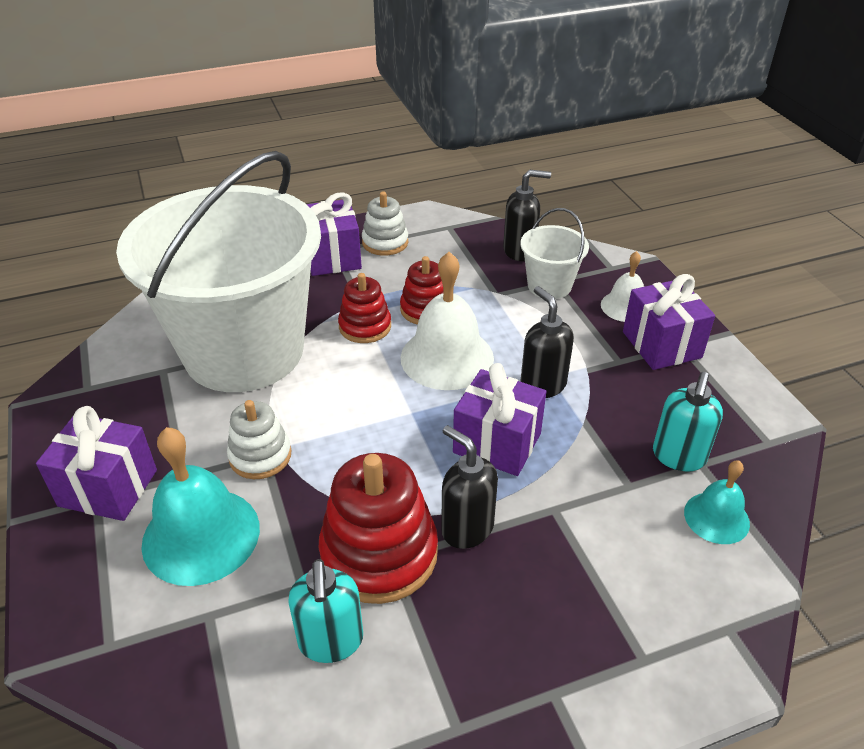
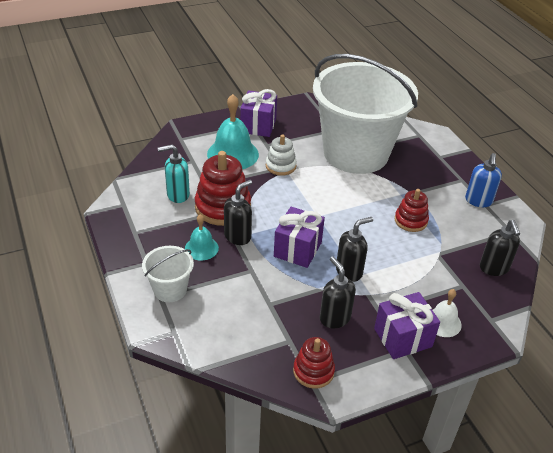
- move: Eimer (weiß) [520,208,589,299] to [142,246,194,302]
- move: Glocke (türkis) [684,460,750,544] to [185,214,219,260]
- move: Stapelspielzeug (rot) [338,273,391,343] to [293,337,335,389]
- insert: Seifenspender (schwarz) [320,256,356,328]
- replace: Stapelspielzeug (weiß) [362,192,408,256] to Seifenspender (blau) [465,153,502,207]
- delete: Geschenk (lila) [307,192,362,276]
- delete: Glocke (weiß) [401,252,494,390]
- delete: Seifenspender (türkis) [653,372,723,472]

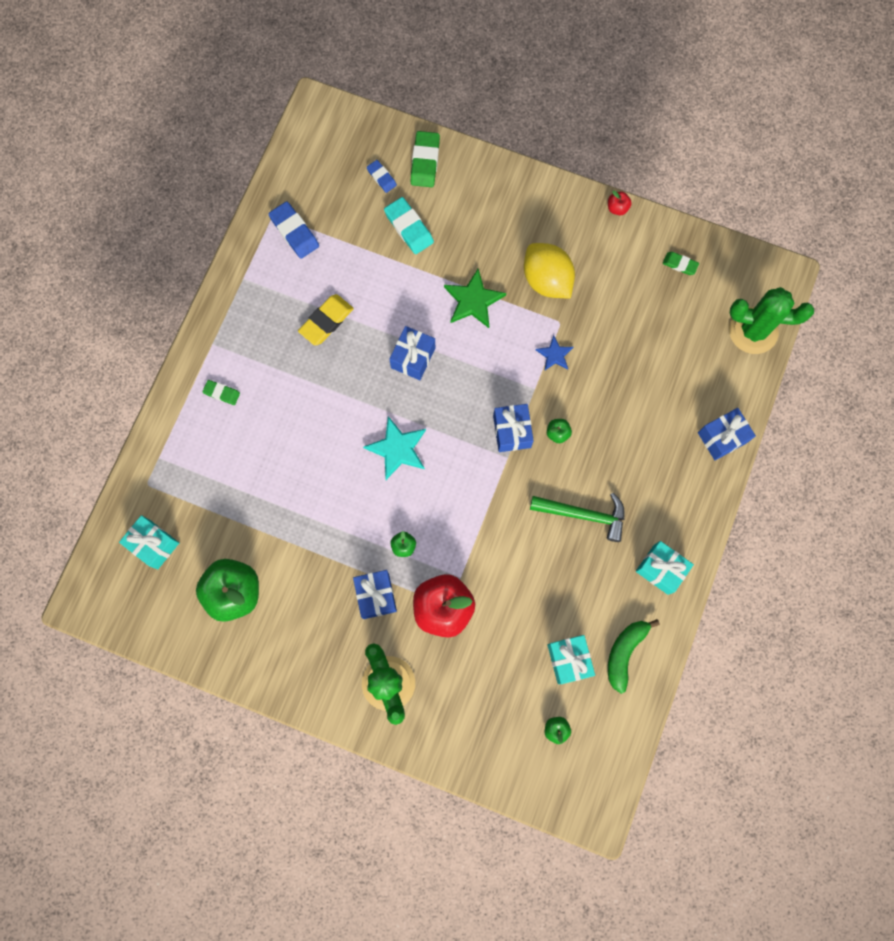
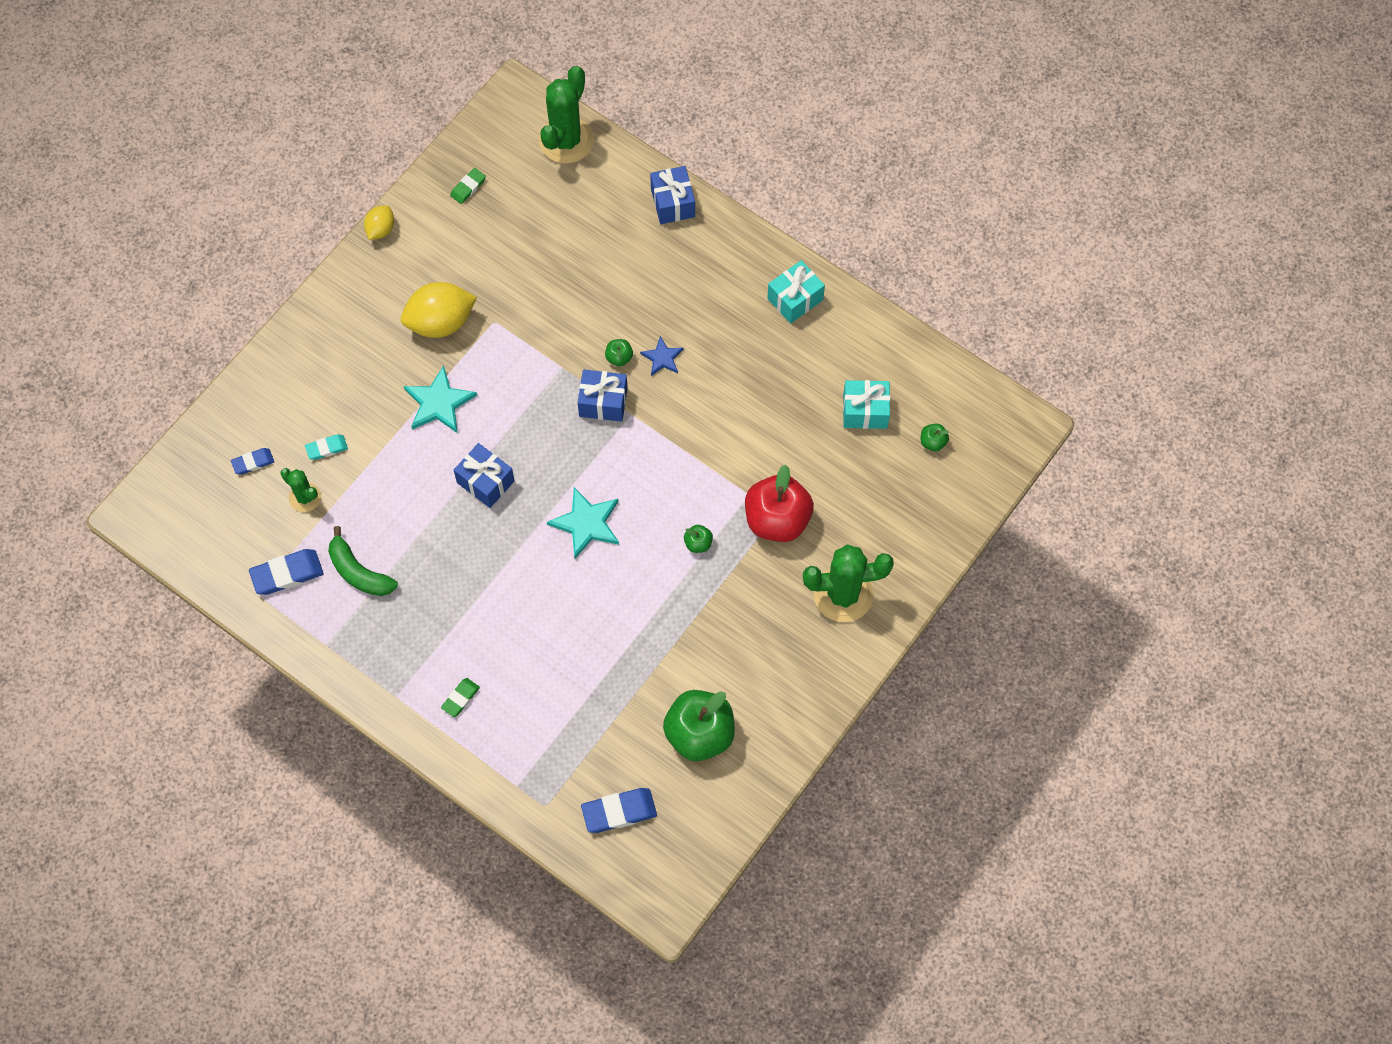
- insert: Kaktus (grün) [280,468,321,512]
- resize: Radiergummi (türkis) [384,197,434,254] = [305,434,348,460] x0.59
- move: Banane (grün) [608,619,660,694] to [328,526,398,596]
- replace: Apfel (rot) [608,191,632,215] to Zitrone (gelb) [364,205,394,240]
- recolor: Stern (grün) [444,269,506,328] to Stern (türkis) [404,365,477,433]
- replace: Geschenk (türkis) [119,515,179,570] to Radiergummi (blau) [581,788,657,833]
- move: Stern (blau) [536,335,573,371] to [640,336,684,376]
- delete: Radiergummi (gelb) [298,294,354,346]
- delete: Geschenk (blau) [353,570,397,619]
- delete: Radiergummi (grün) [411,131,440,187]
- delete: Hammer (grün) [530,493,624,542]

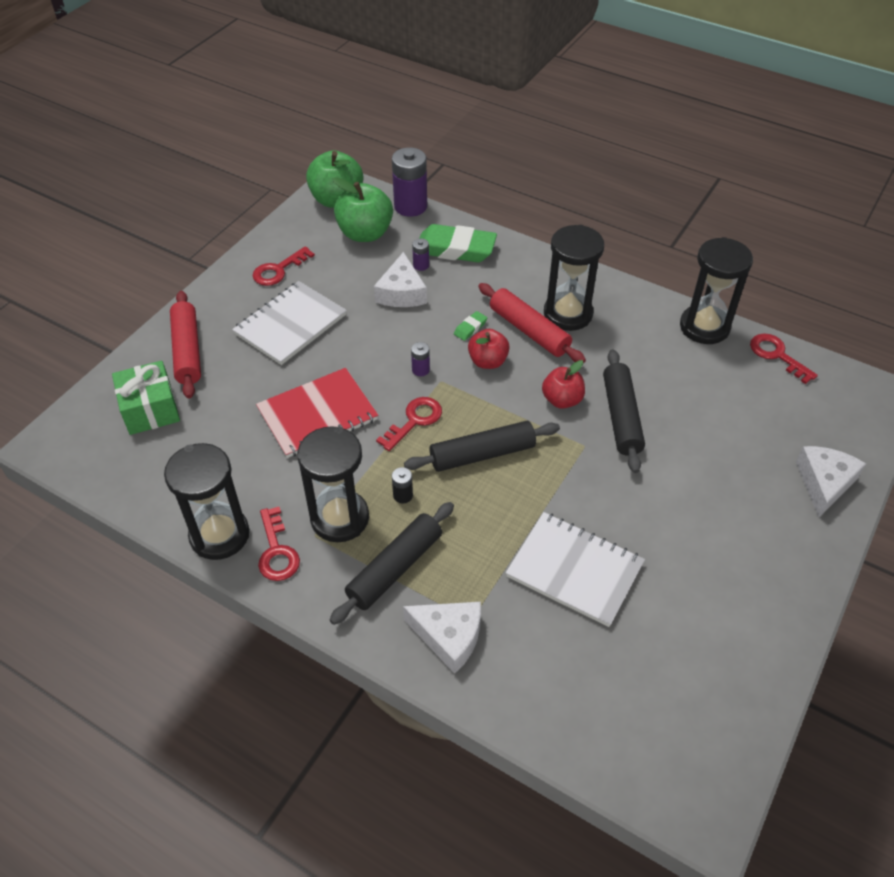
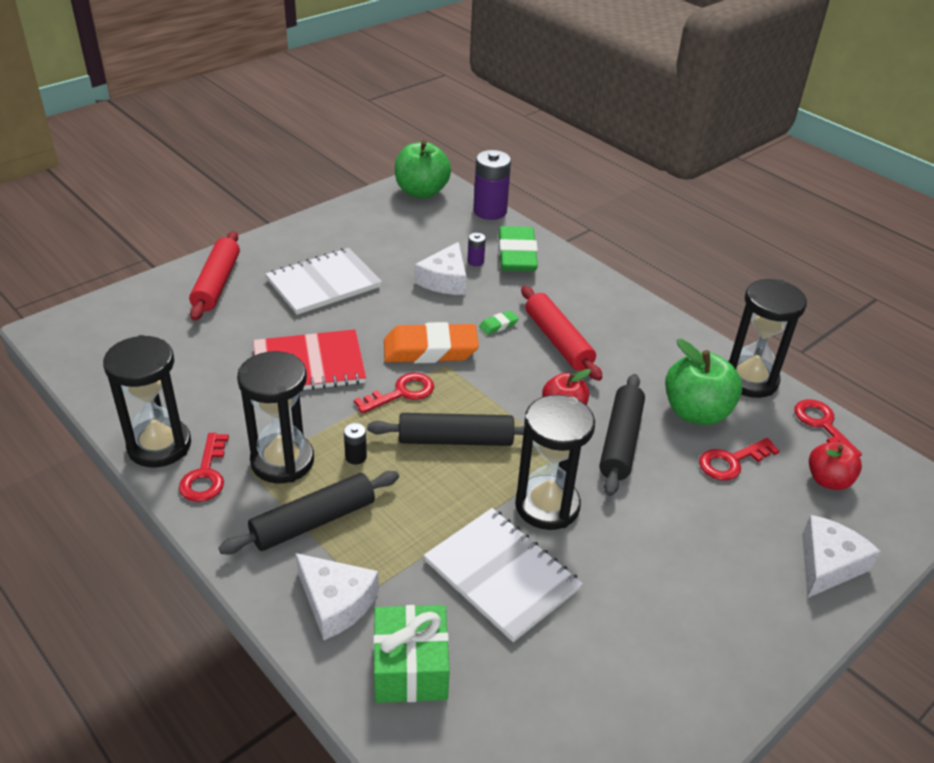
- move: Geschenk (grün) [112,361,180,435] to [373,605,450,703]
- replace: Batterie (lila) [411,342,430,376] to Radiergummi (orange) [384,322,479,363]
- rotate: Radiergummi (grün) [420,224,497,262] = [498,226,538,272] 60 degrees clockwise
- move: Sanduhr (schwarz) [544,225,604,331] to [515,395,595,530]
- move: Apfel (grün) [333,177,393,242] to [665,339,742,425]
- move: Schlüssel (rot) [253,246,315,286] to [699,438,780,481]
- move: Apfel (rot) [468,329,510,369] to [809,441,862,490]

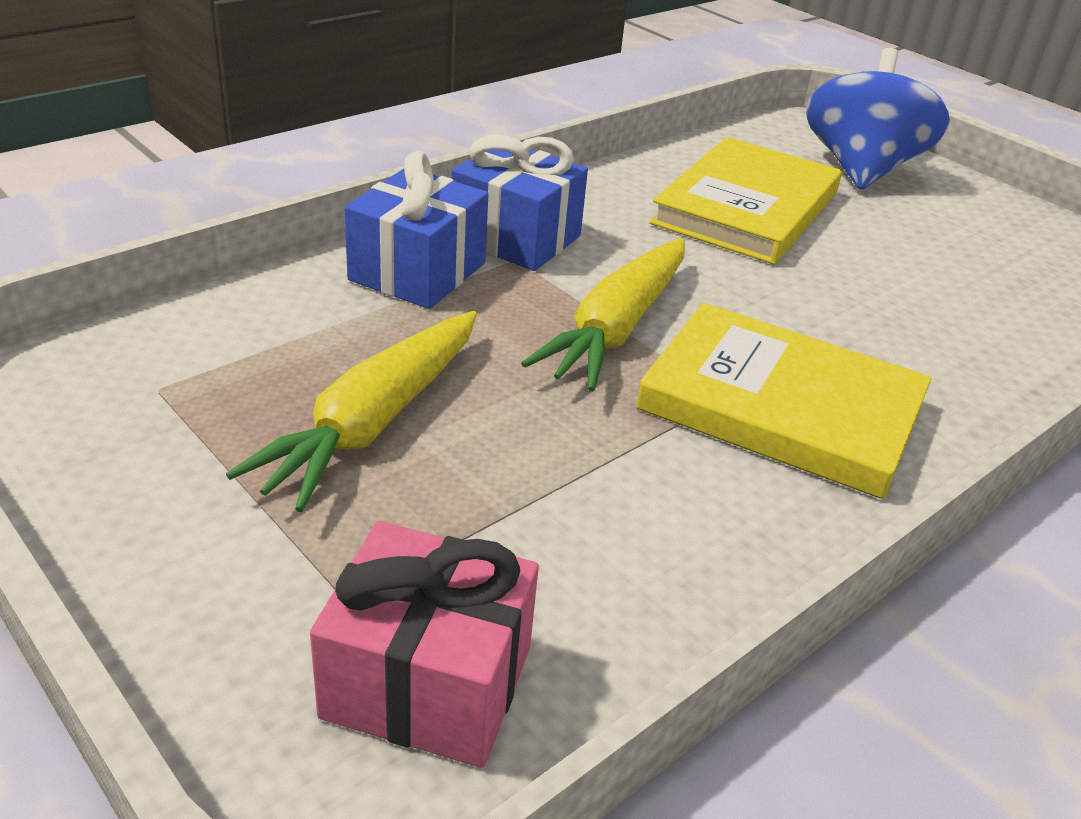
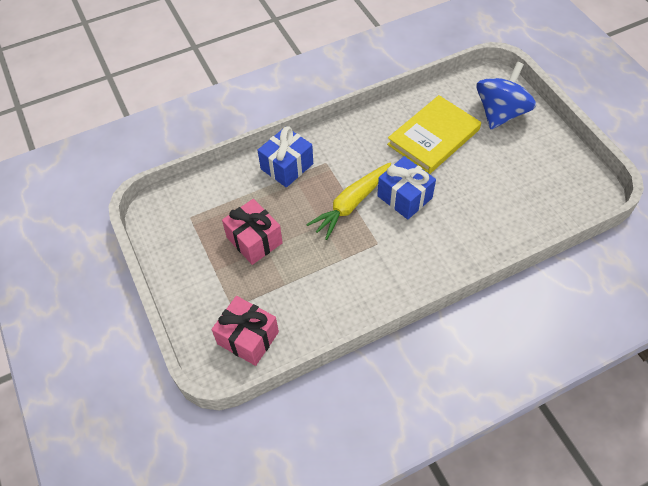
- replace: Karotte (gelb) [226,311,477,512] to Geschenk (rosa) [222,199,283,265]
- move: Geschenk (blau) [451,135,588,271] to [377,156,436,219]
- delete: Buch (gelb) [636,303,932,499]

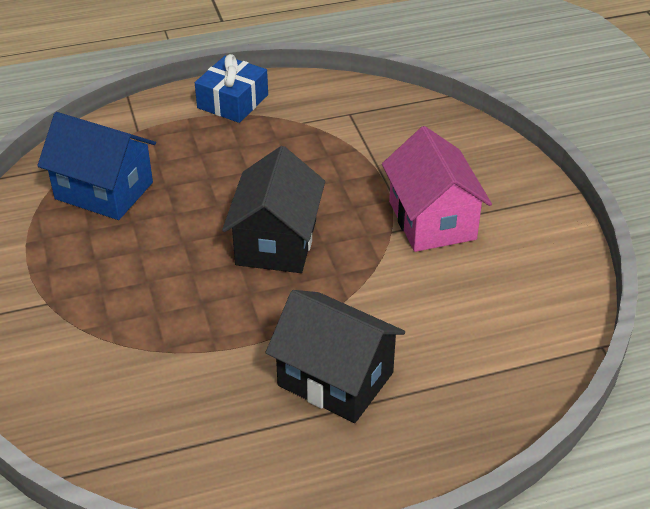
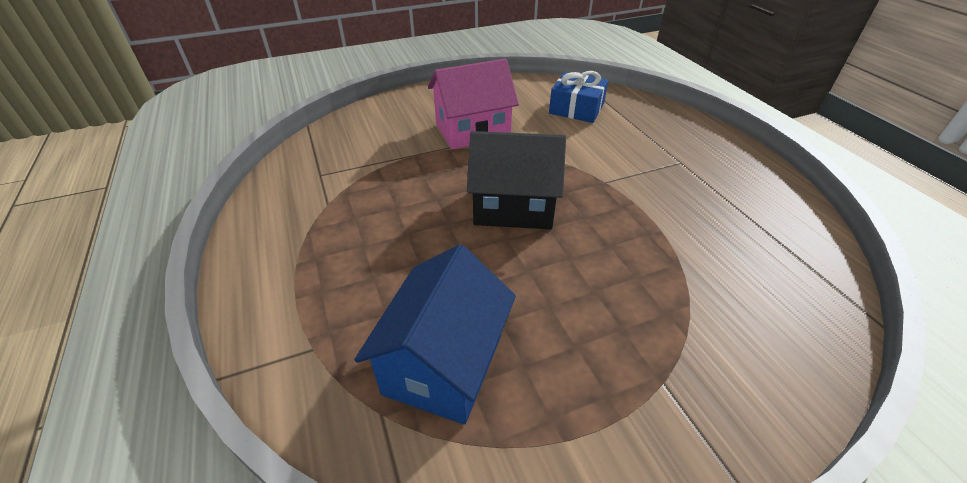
- move: Geschenk (blau) [195,54,268,123] to [549,71,608,123]
- delete: Haus (schwarz) [266,290,405,423]

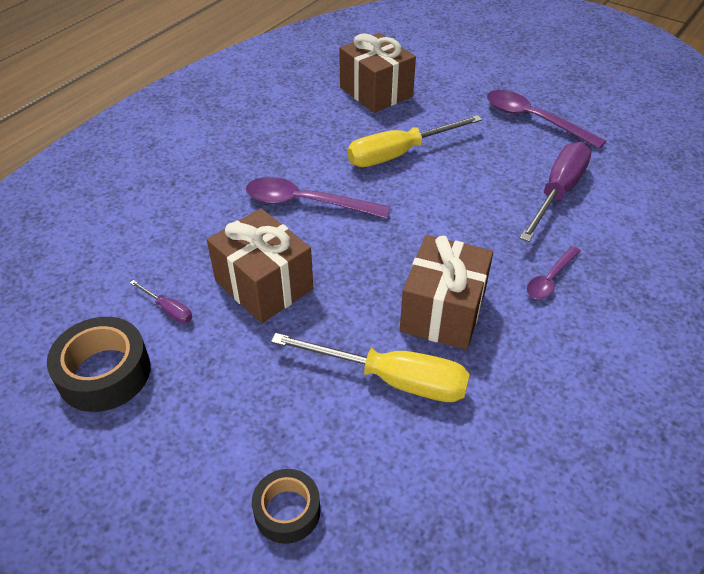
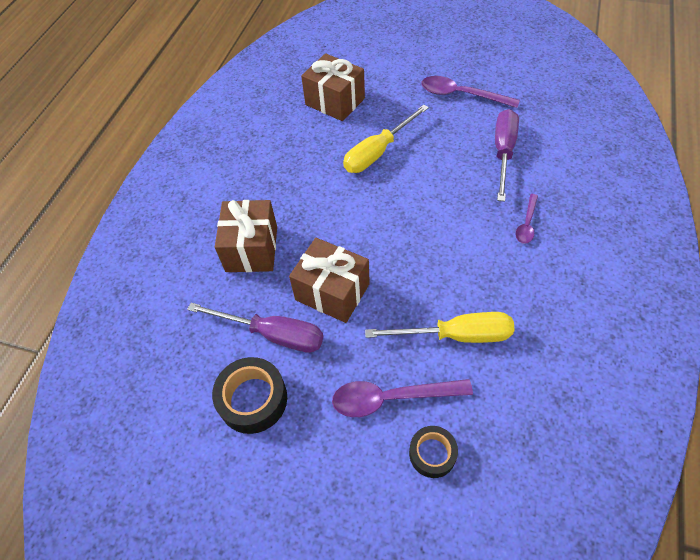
- resize: Schraubenzieher (lila) [130,280,192,323] = [187,303,323,353] x2.21
- move: Geschenk (braun) [400,235,493,350] to [215,200,277,272]
- move: Löffel (lila) [246,177,390,218] to [332,379,473,417]

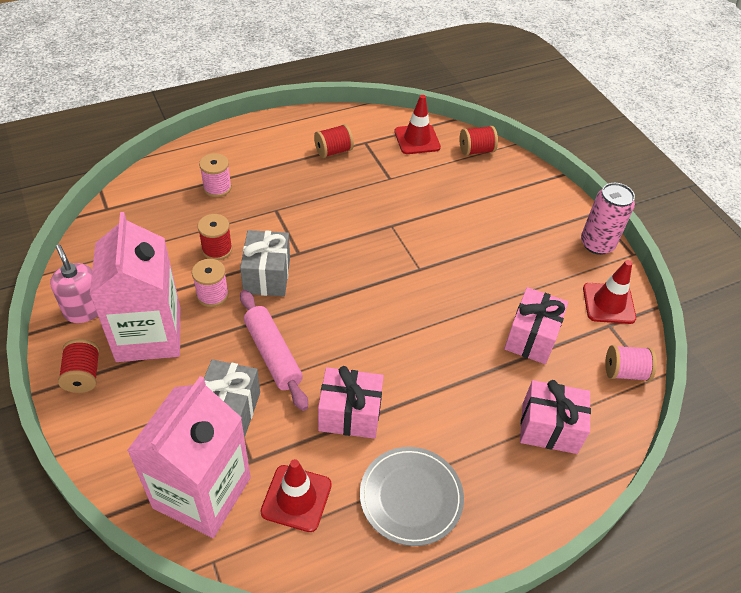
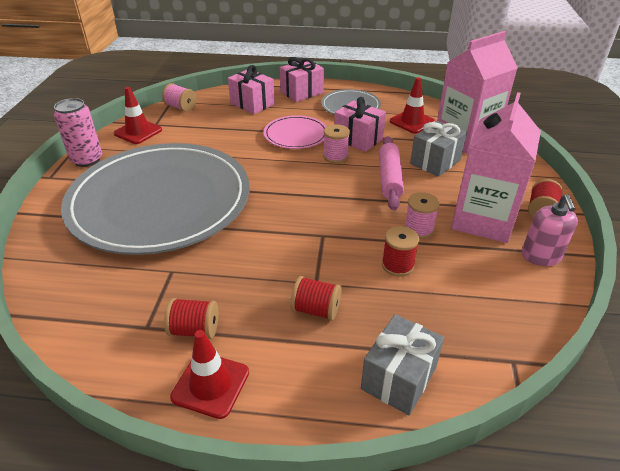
- insert: Teller (grau) [61,143,250,255]
- move: Leitkegel (rot) [394,95,441,154] to [170,330,249,419]
- insert: Teller (rosa) [264,115,327,149]
- move: Geschenk (rosa) [504,287,568,364] to [280,57,324,102]
- move: Garnrolle (rot) [460,126,498,156] to [290,276,342,321]
- move: Garnrolle (rosa) [199,153,232,197] to [323,124,350,163]
- move: Geschenk (grau) [240,230,290,296] to [361,314,444,415]

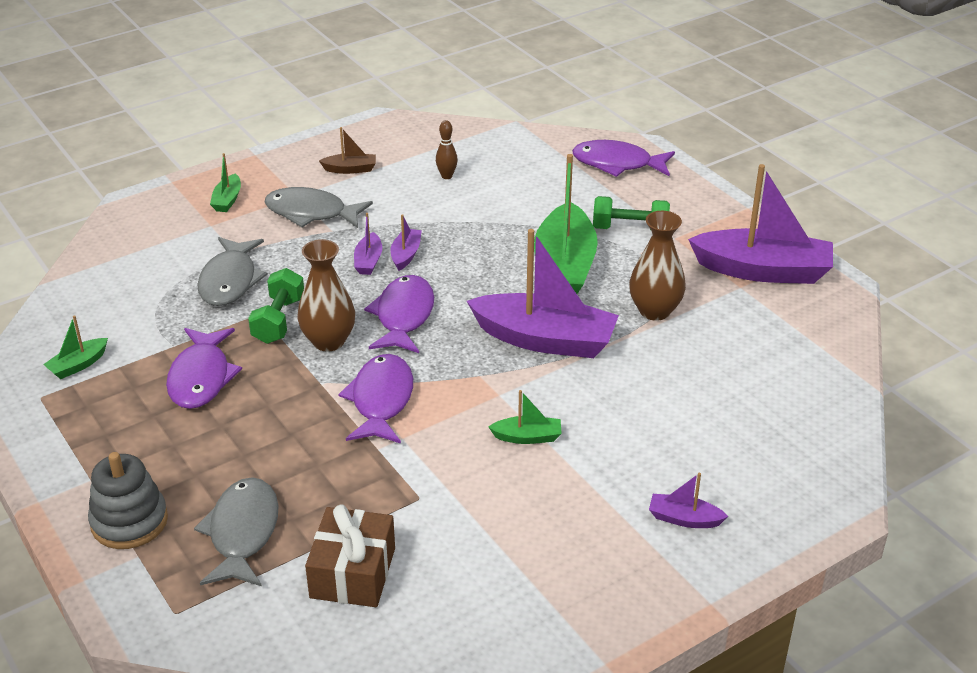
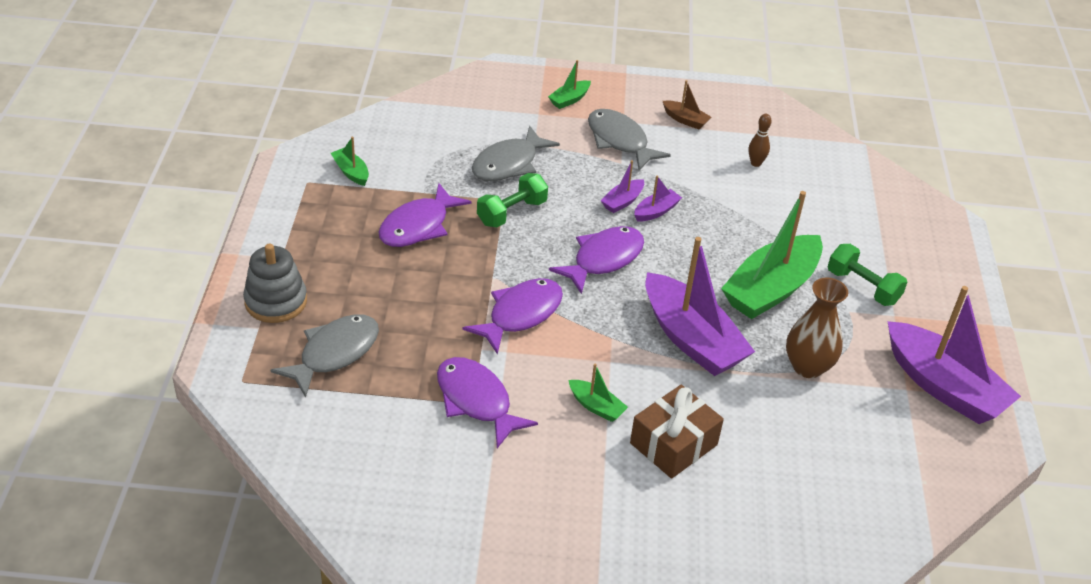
- rotate: Boot (grün) [43,315,108,379] = [331,137,369,186] 60 degrees clockwise
- move: Fisch (lila) [572,140,675,177] to [437,357,538,448]
- move: Geschenk (braun) [305,504,395,607] to [630,385,724,479]
- delete: Vase (braun) [297,239,355,352]
- delete: Boot (lila) [649,473,728,528]

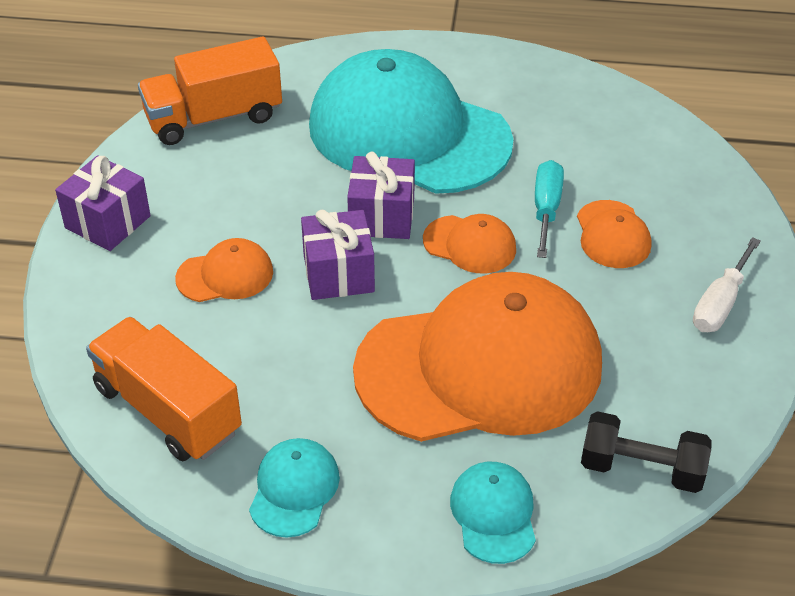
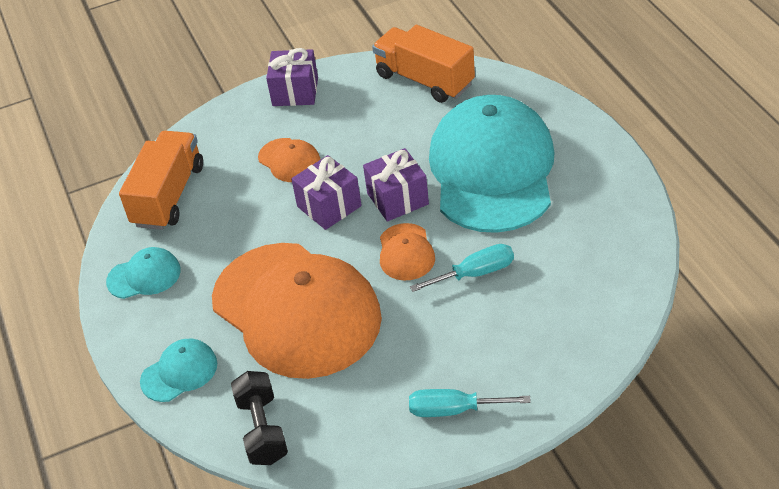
- recolor: Schraubenzieher (weiß) [693,237,761,332] to Schraubenzieher (türkis) [409,389,531,417]
- delete: Kappe (orange) [577,200,651,268]

